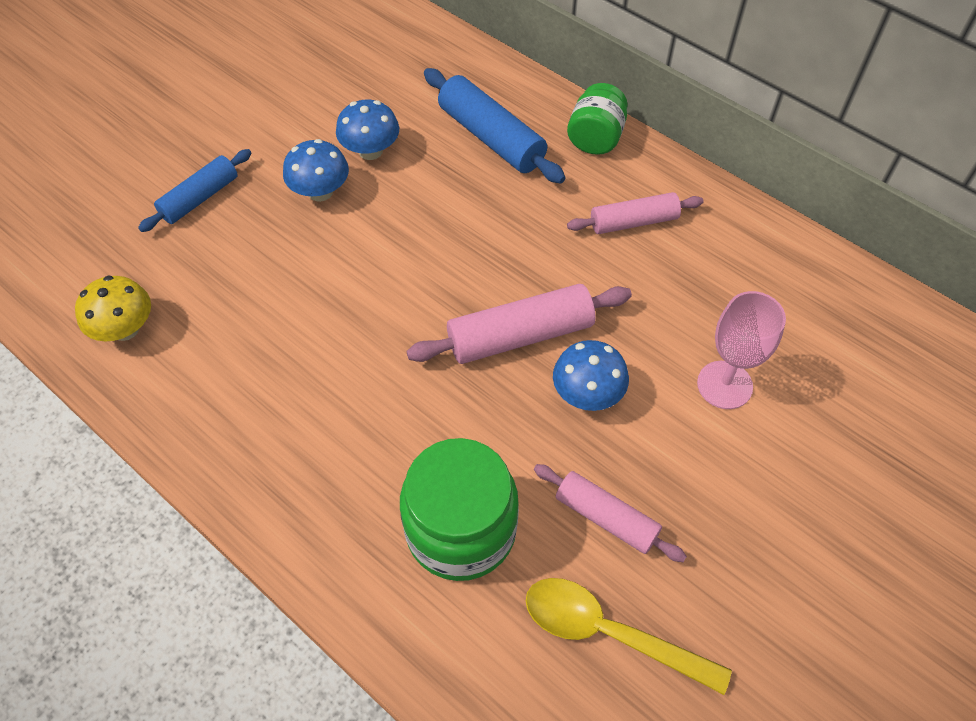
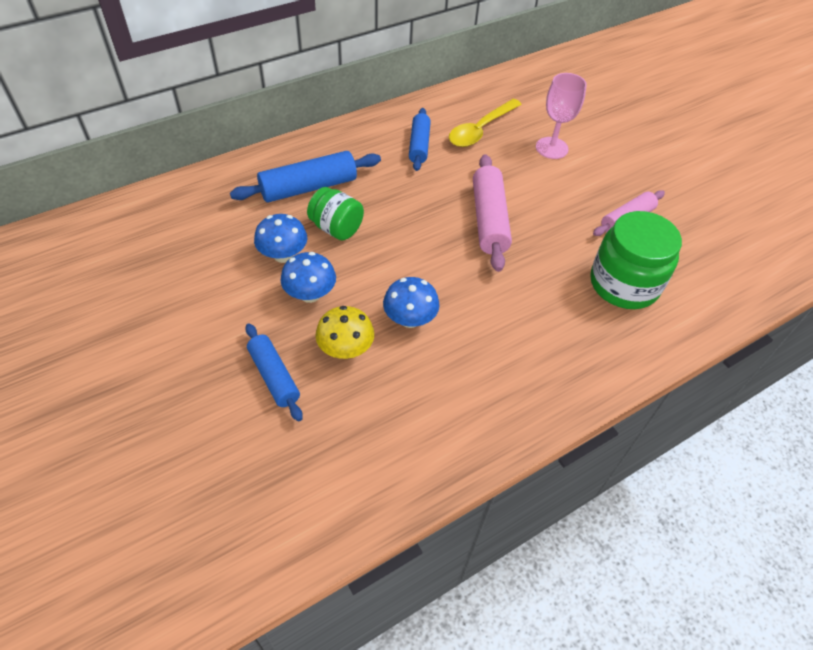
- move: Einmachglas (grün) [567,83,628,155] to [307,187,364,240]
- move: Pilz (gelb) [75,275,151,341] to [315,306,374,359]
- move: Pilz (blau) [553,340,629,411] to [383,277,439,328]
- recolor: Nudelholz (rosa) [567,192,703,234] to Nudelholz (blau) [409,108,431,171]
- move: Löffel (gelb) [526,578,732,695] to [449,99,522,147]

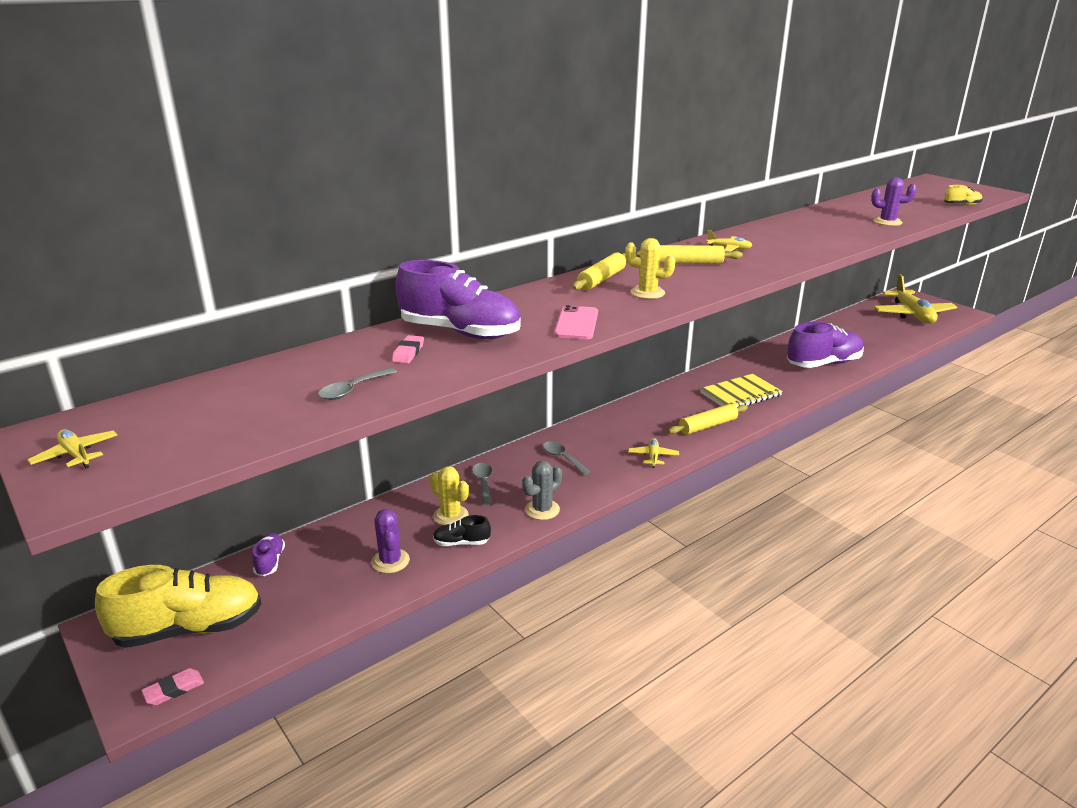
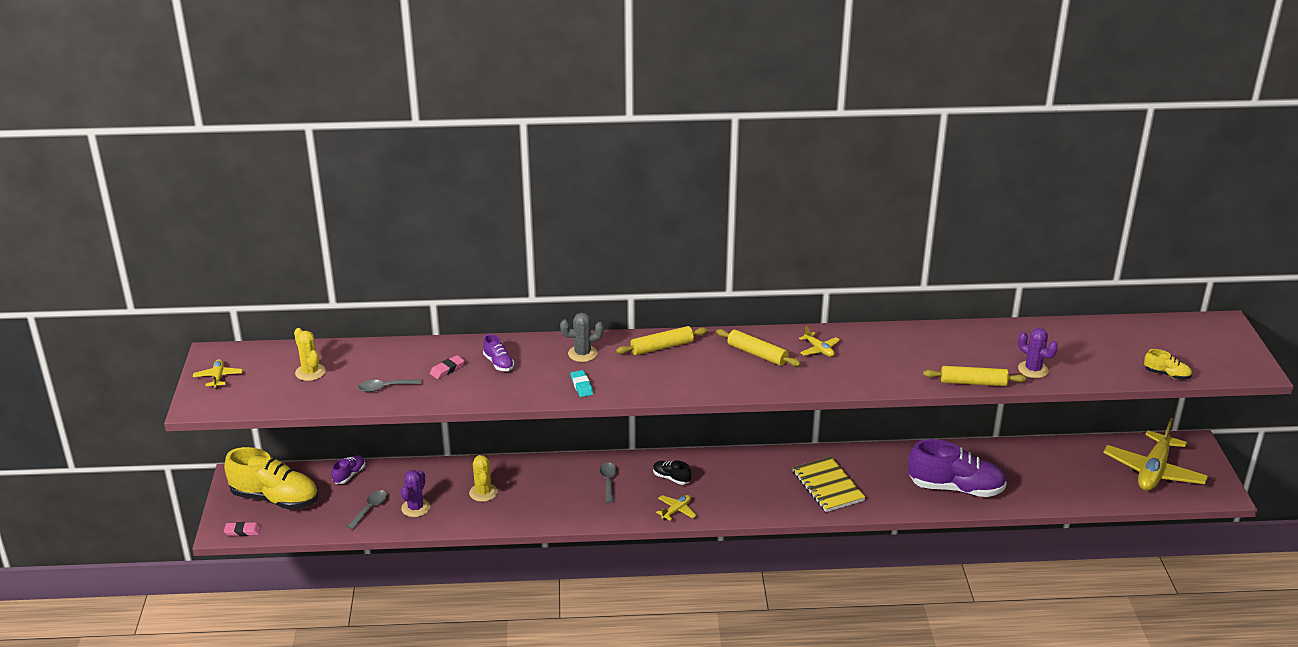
- move: Kaktus (gelb) [625,238,676,299] to [294,328,326,381]
- move: Löffel (grau) [472,463,492,506] to [347,490,387,530]
- resize: Schuh (lila) [396,260,521,339] = [483,334,514,371] x0.45
- move: Kaktus (grau) [522,461,562,520] to [560,313,604,362]
- replace: Handy (rosa) [554,305,598,339] to Radiergummi (türkis) [570,370,593,397]
- move: Schuh (schwarz) [433,515,491,546] to [653,461,692,485]
- rotate: Notizbuch (gelb) [700,374,783,407] = [792,456,866,512] 60 degrees clockwise
- move: Nudelholz (gelb) [668,404,748,435] to [923,366,1026,386]

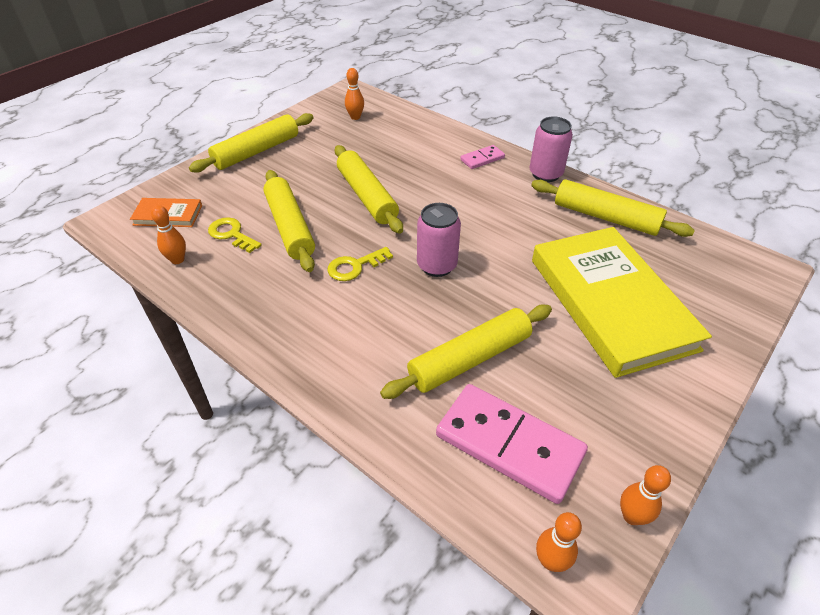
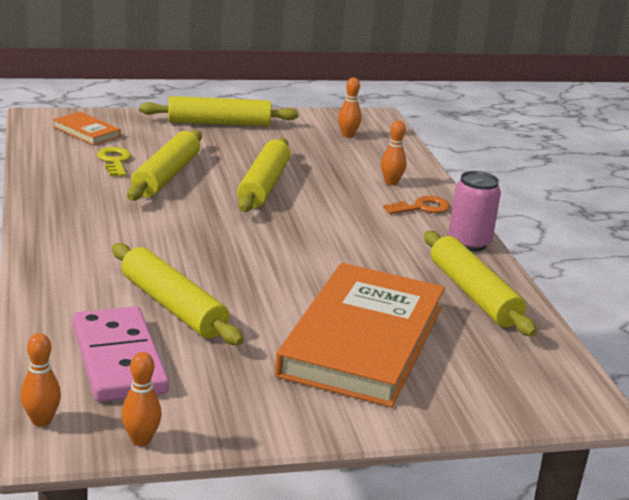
- rotate: Nudelholz (gelb) [380,305,552,399] = [112,243,244,345] 45 degrees clockwise
- recolor: Buch (gelb) [532,227,712,378] to Buch (orange) [275,263,445,407]
- move: Bowlingkegel (orange) [151,205,186,264] to [381,121,407,185]
- replace: Dominostein (rosa) [460,145,505,169] to Schlüssel (orange) [383,196,450,214]
- delete: Schlüssel (gelb) [328,247,393,281]
- delete: Dose (rosa) [417,203,461,277]

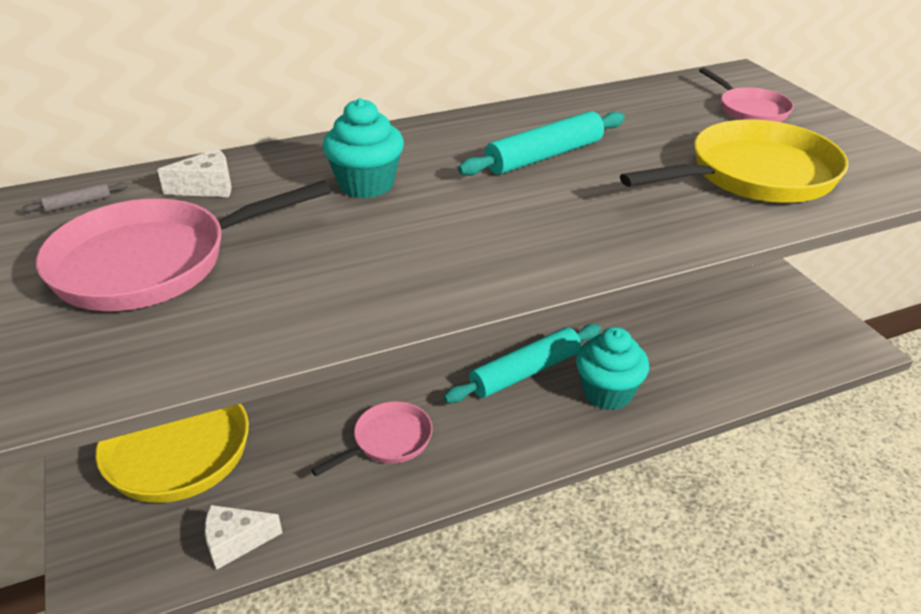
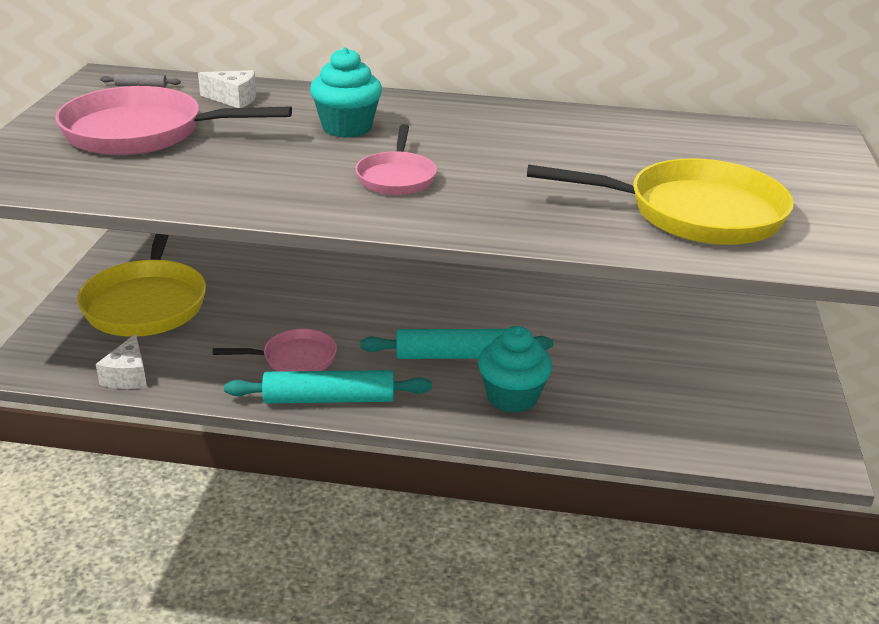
- rotate: Käse (weiß) [205,505,282,570] = [96,334,147,389] 105 degrees counterclockwise
- move: Nudelholz (türkis) [458,111,625,176] to [224,370,432,404]
- move: Pfanne (rosa) [699,68,794,122] to [355,124,437,195]

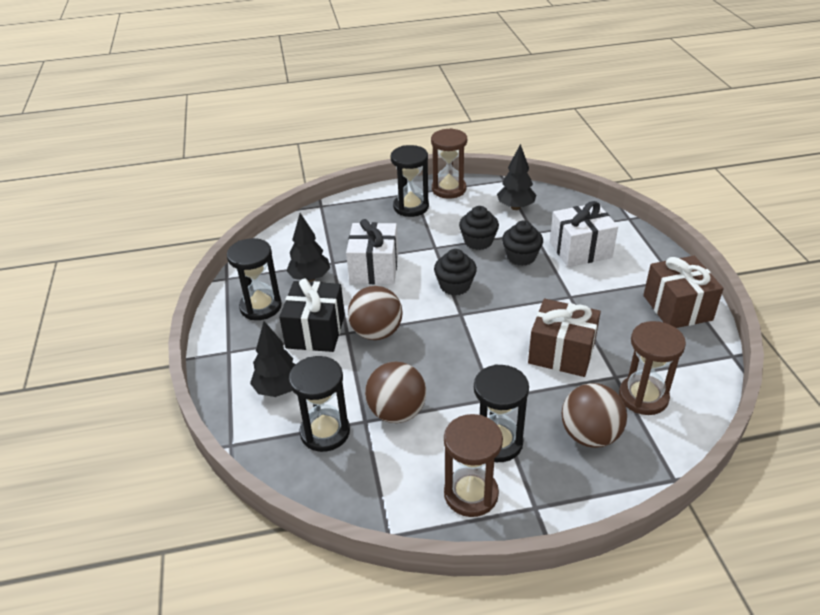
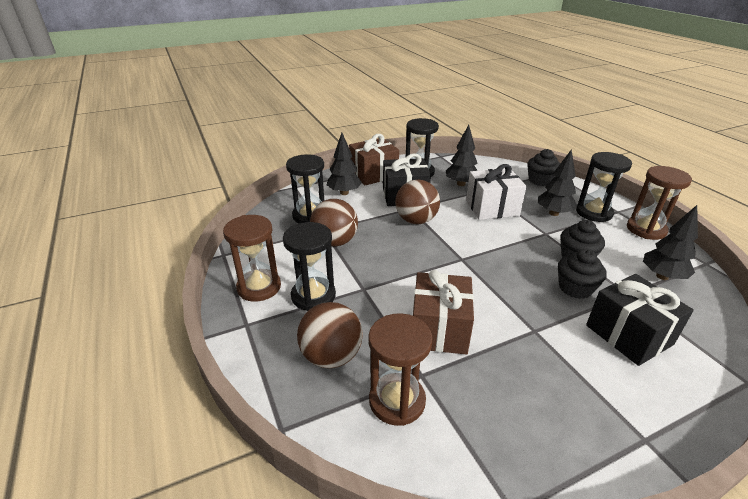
- move: Geschenk (braun) [643,256,724,328] to [349,134,399,185]
- move: Muffin (schwarz) [434,249,477,295] to [527,149,560,186]
- insert: Baum (schwarz) [538,149,577,216]
- recolor: Geschenk (weiß) [550,201,618,267] to Geschenk (schwarz) [586,274,694,366]

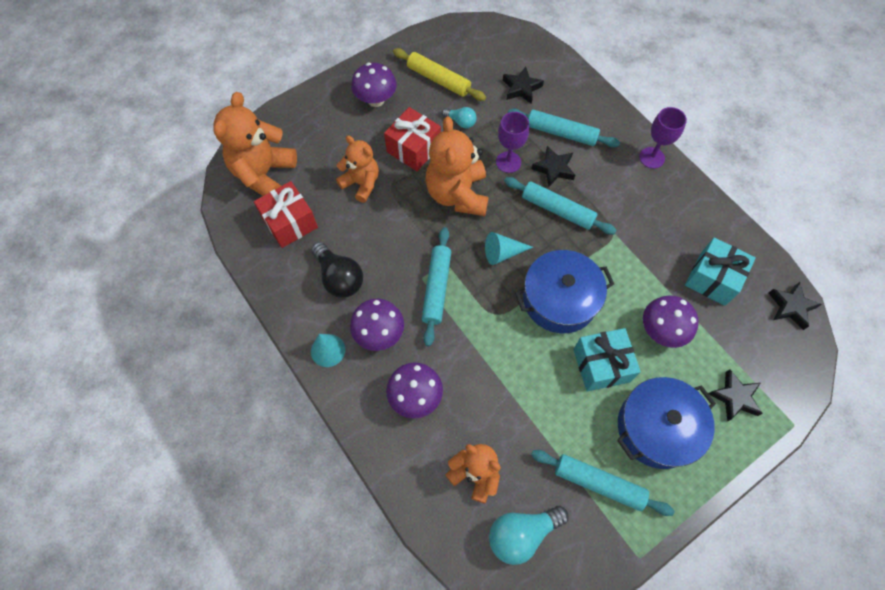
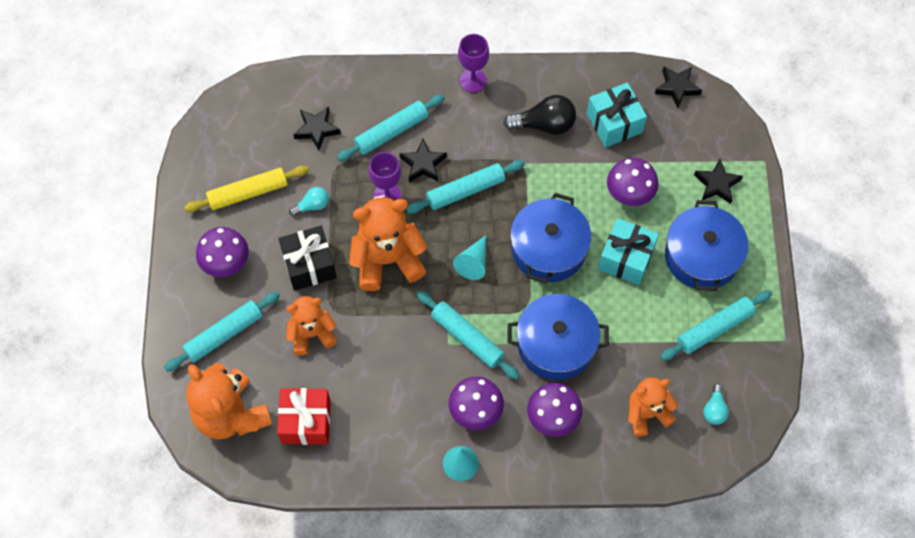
- insert: Nudelholz (türkis) [164,292,280,372]
- recolor: Geschenk (rot) [384,107,441,171] to Geschenk (schwarz) [278,226,337,291]
- rotate: Teddybär (orange) [425,116,489,216] = [349,197,427,291] 135 degrees clockwise
- move: Glühbirne (schwarz) [311,242,363,298] to [503,95,576,135]
- insert: Kochtopf (blau) [507,294,609,380]
- resize: Glühbirne (türkis) [489,506,569,565] = [703,384,729,425] x0.57

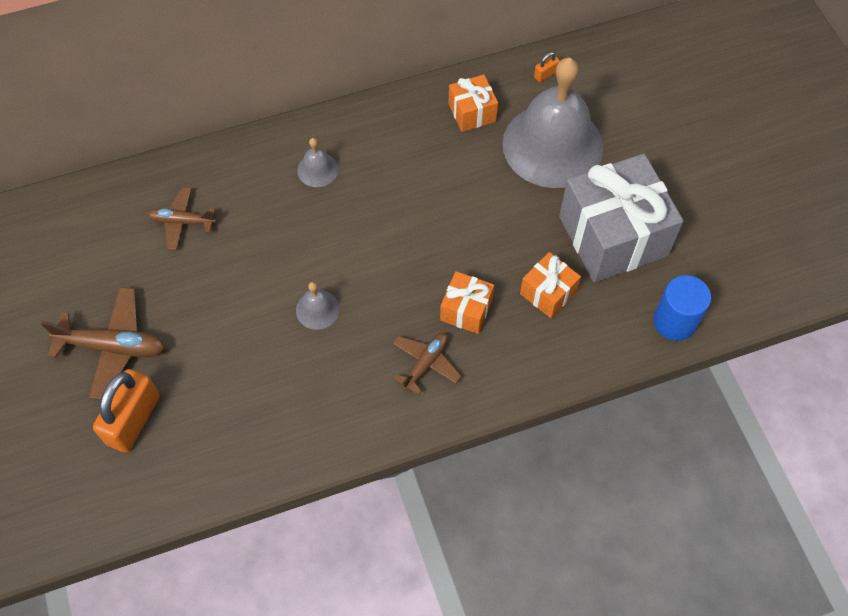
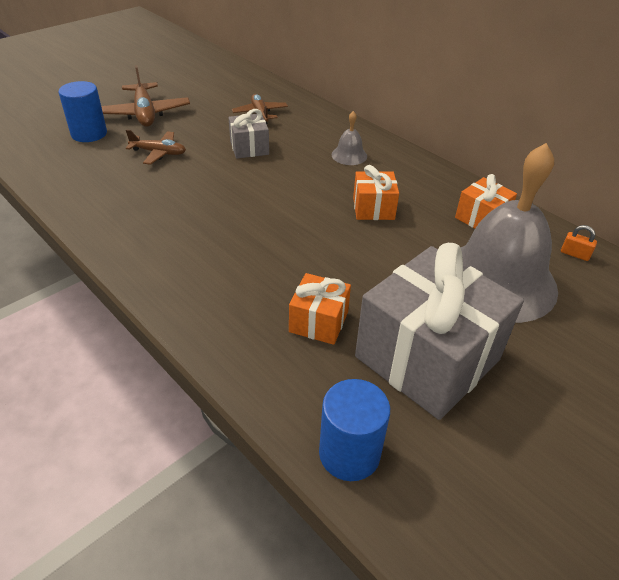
- replace: Vorhängeschloss (orange) [93,369,160,452] to Vollzylinder (blau) [58,81,107,142]
- move: Flugzeug (braun) [392,333,461,395] to [126,129,186,165]
- insert: Geschenk (grau) [229,109,269,158]
- move: Geschenk (orange) [440,271,494,334] to [353,165,399,220]
- delete: Glocke (grau) [296,282,340,330]

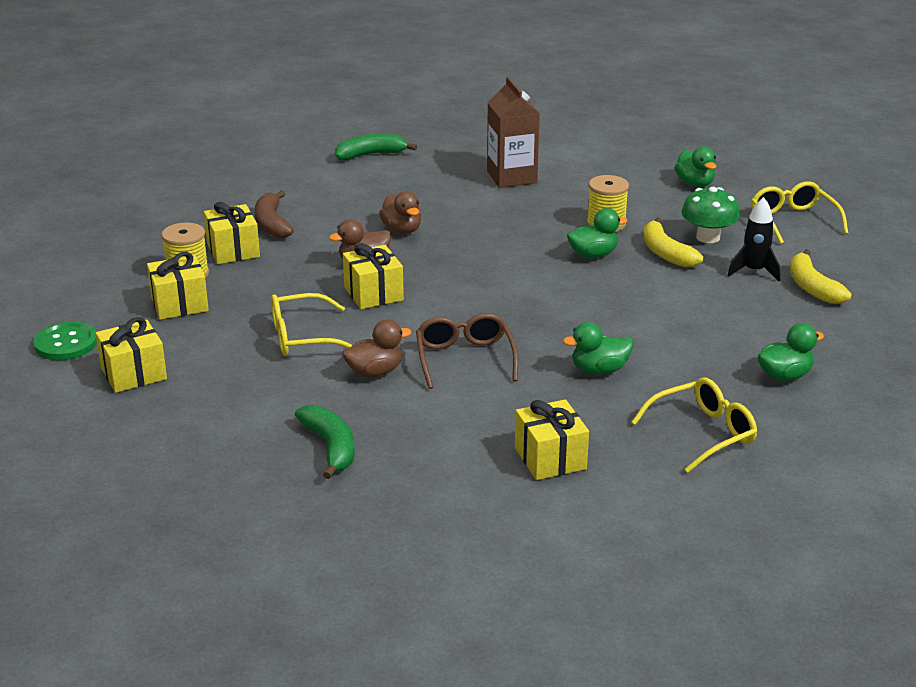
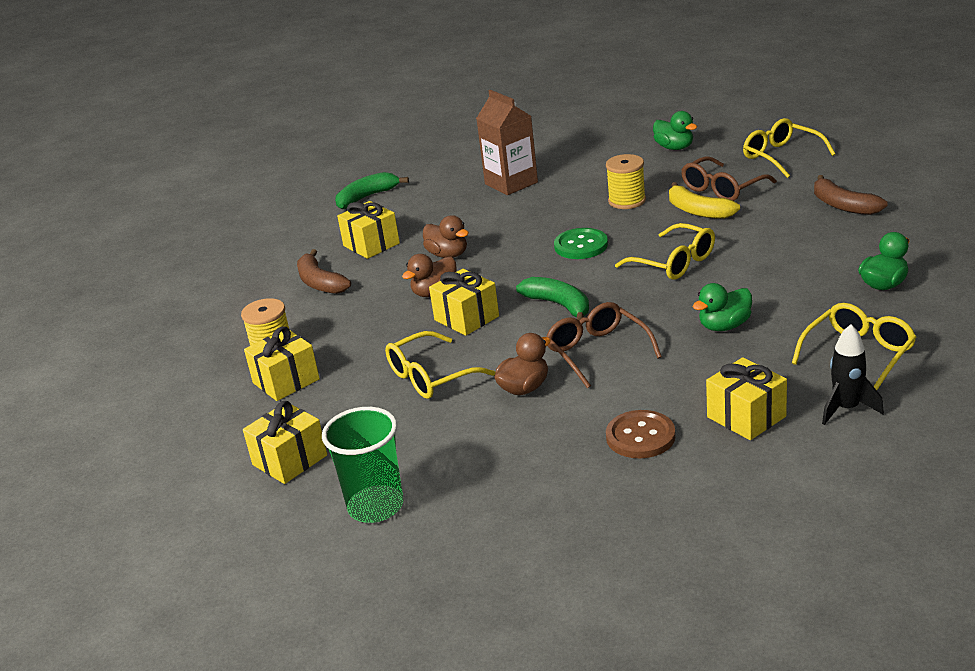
- insert: Becher (grün) [322,407,403,523]
- move: Geschenk (gelb) [204,202,260,264] to [337,201,400,259]
- move: Banane (grün) [295,405,354,479] to [516,277,589,320]
- move: Knopf (grün) [33,322,97,360] to [554,228,608,259]
- insert: Knopf (braun) [606,410,676,458]
- insert: Brille (gelb) [615,223,715,280]
- replace: Pilz (grün) [681,187,740,243] to Brille (braun) [681,156,777,201]
- recolor: Banane (gelb) [790,249,852,304] to Banane (braun) [814,175,888,215]
- move: Rakete (schwarz) [727,197,780,281] to [822,324,884,425]
- delete: Ente (grün) [567,208,627,258]

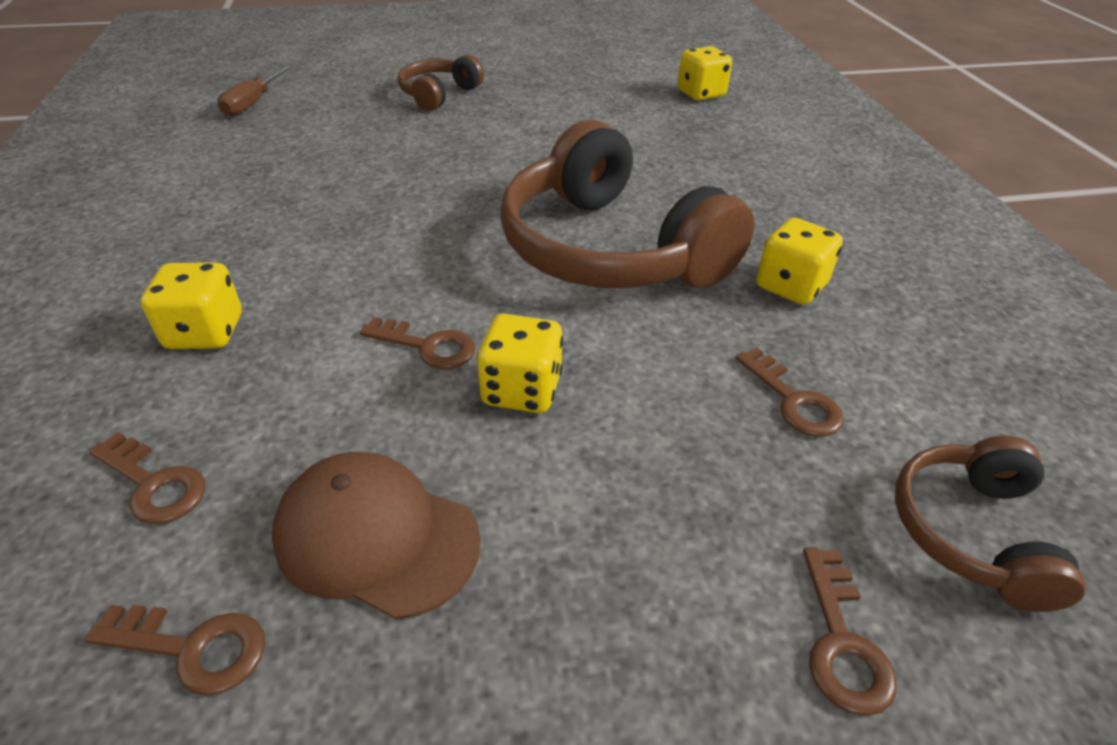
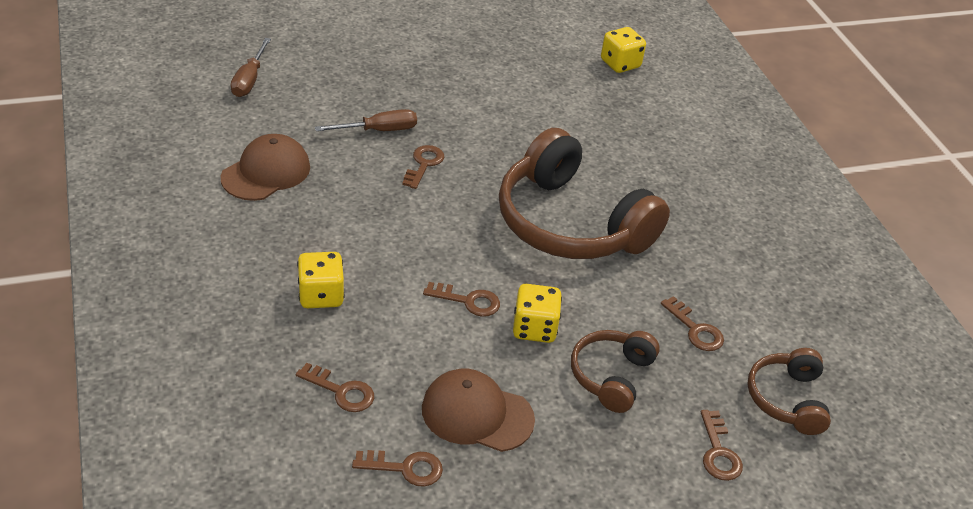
- insert: Kappe (braun) [221,134,310,201]
- insert: Schraubenzieher (braun) [315,109,417,131]
- insert: Schlüssel (braun) [402,145,444,189]
- move: Kopfhörer (braun) [398,54,484,111] to [571,330,660,413]
- delete: Spielwürfel (gelb) [756,218,843,305]

